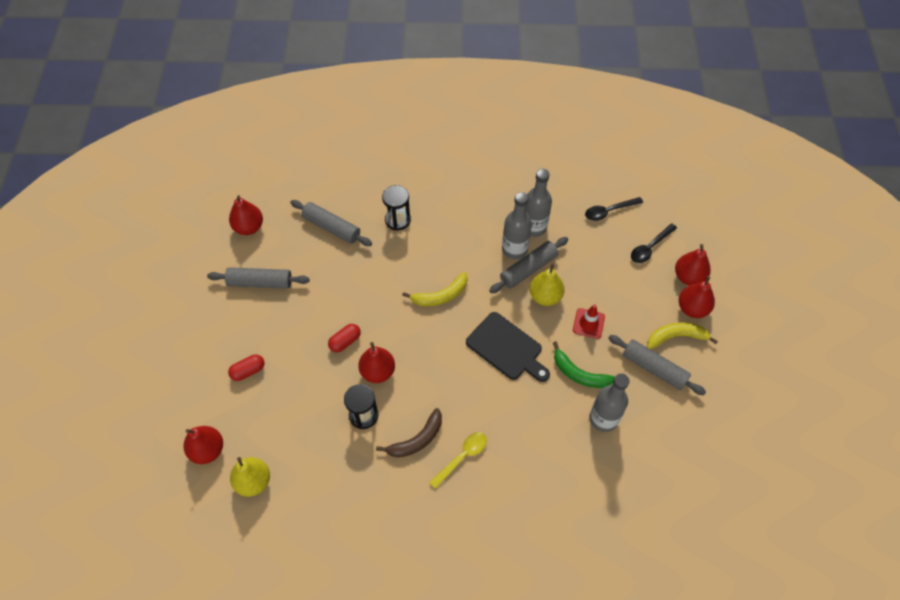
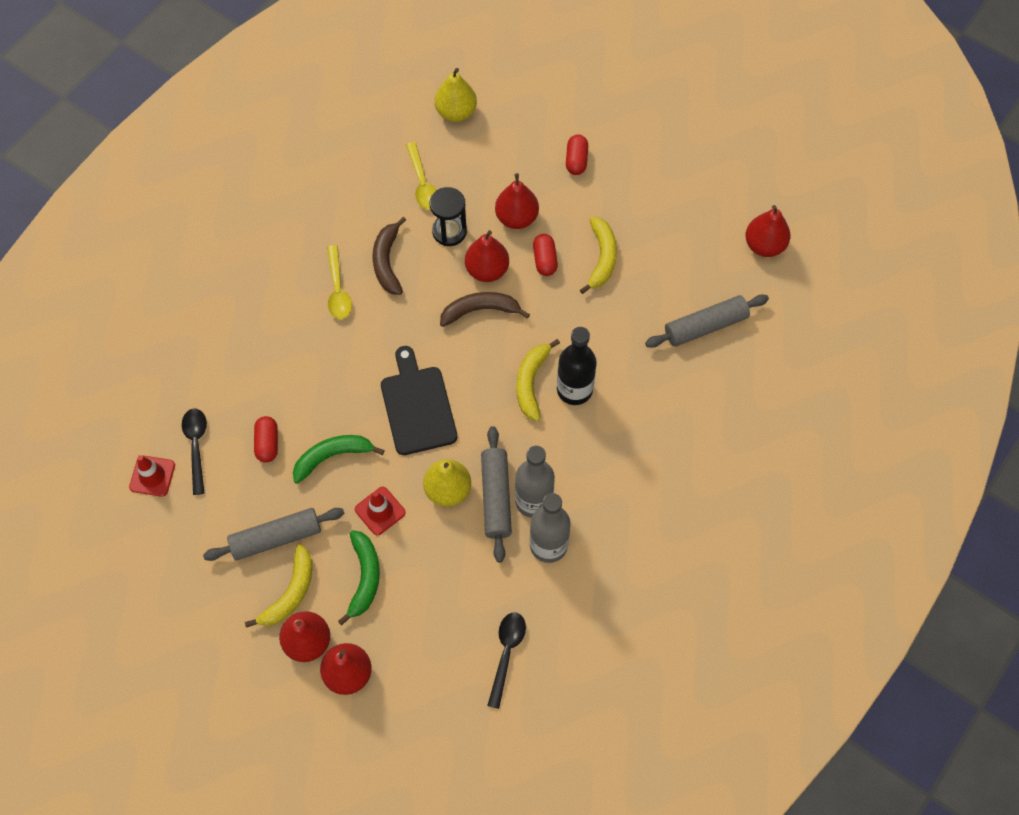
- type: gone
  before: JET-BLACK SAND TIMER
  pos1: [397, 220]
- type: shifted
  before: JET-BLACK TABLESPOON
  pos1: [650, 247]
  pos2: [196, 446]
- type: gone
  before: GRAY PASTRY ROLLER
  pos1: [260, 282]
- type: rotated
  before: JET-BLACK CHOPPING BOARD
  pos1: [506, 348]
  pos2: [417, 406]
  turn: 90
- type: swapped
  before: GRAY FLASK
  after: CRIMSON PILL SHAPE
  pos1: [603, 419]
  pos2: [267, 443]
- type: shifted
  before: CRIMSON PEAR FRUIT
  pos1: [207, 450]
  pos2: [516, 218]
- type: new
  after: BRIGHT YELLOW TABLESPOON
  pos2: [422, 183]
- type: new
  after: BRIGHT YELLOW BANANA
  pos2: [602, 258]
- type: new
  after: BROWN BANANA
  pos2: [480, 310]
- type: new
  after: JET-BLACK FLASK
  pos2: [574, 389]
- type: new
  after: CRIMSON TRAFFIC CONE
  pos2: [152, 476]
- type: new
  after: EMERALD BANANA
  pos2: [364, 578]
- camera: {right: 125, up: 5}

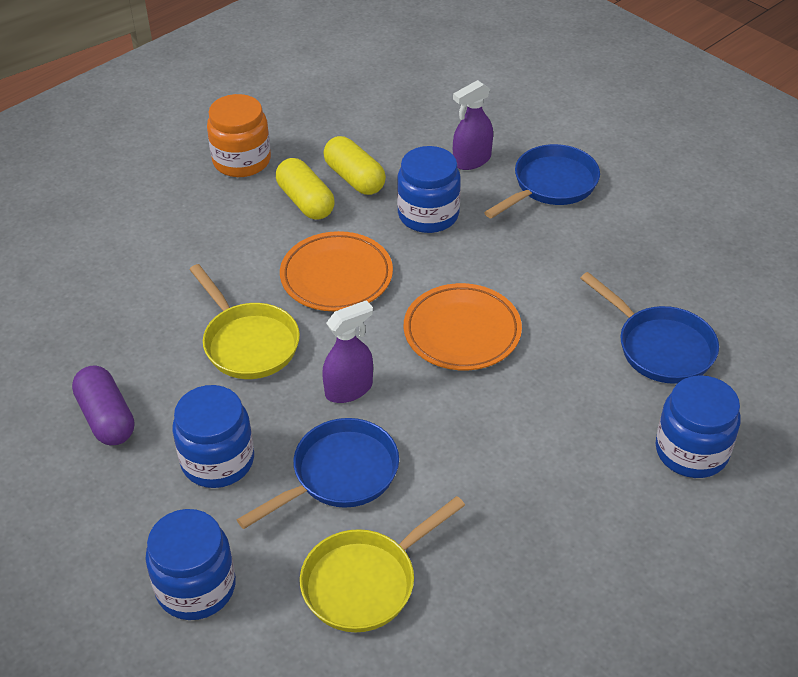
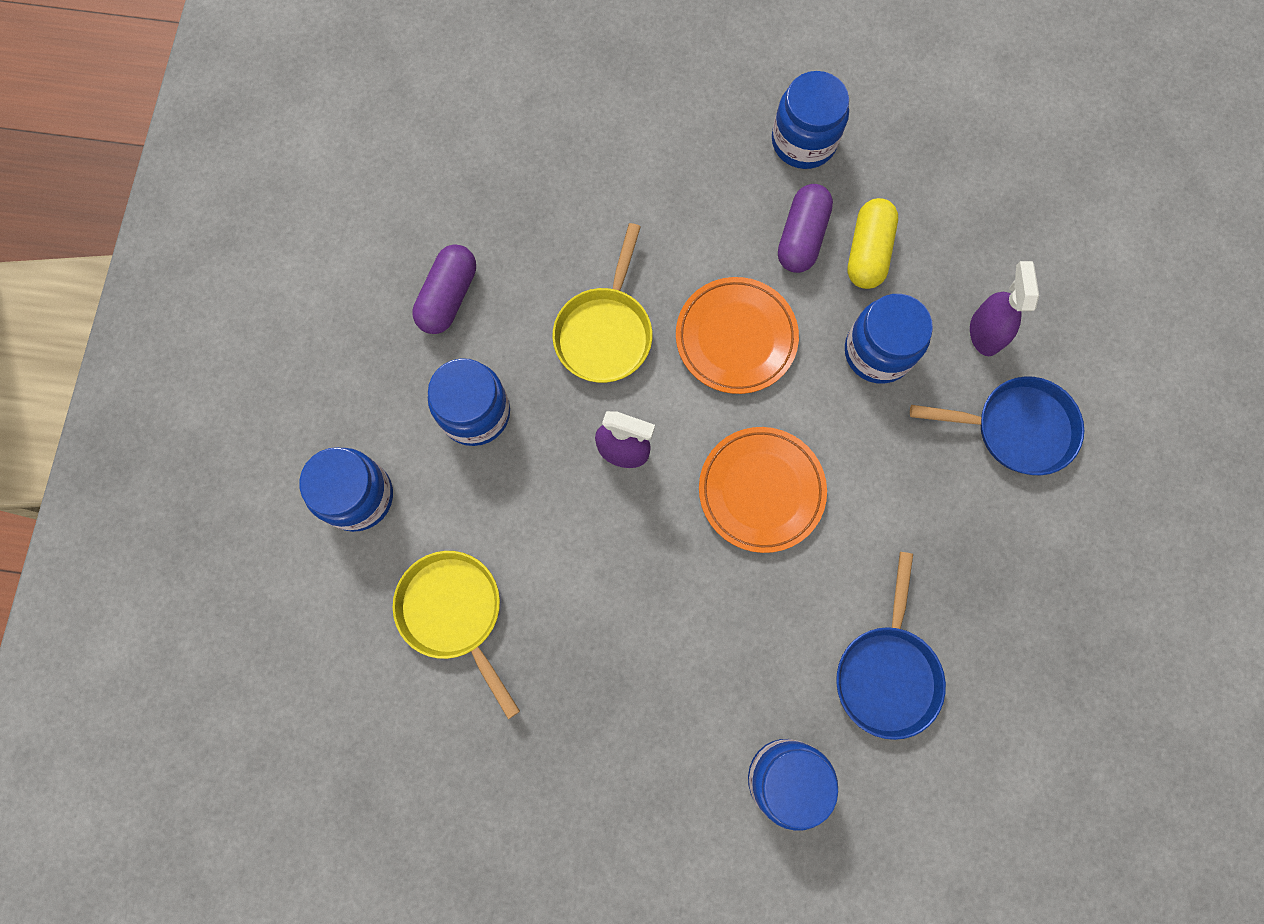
- type: rotated
  before: PURPLE SPRAY CLEANER
  pos1: [471, 160]
  pos2: [985, 332]
  turn: 75
- type: repainted
  before: ORANGE-COLOURED JAM JAR
  after: COBALT JAM JAR
  pos1: [241, 161]
  pos2: [803, 141]
- type: repainted
  before: BRIGHT YELLOW PILL SHAPE
  after: PURPLE PILL SHAPE
  pos1: [306, 201]
  pos2: [801, 237]
- type: gone
  before: COBALT FRYING PAN
  pos1: [339, 474]
- type: rotated
  before: BRIGHT YELLOW FRYING PAN
  pos1: [365, 582]
  pos2: [454, 613]
  turn: 45
- camera: {right: 50, up: 30}

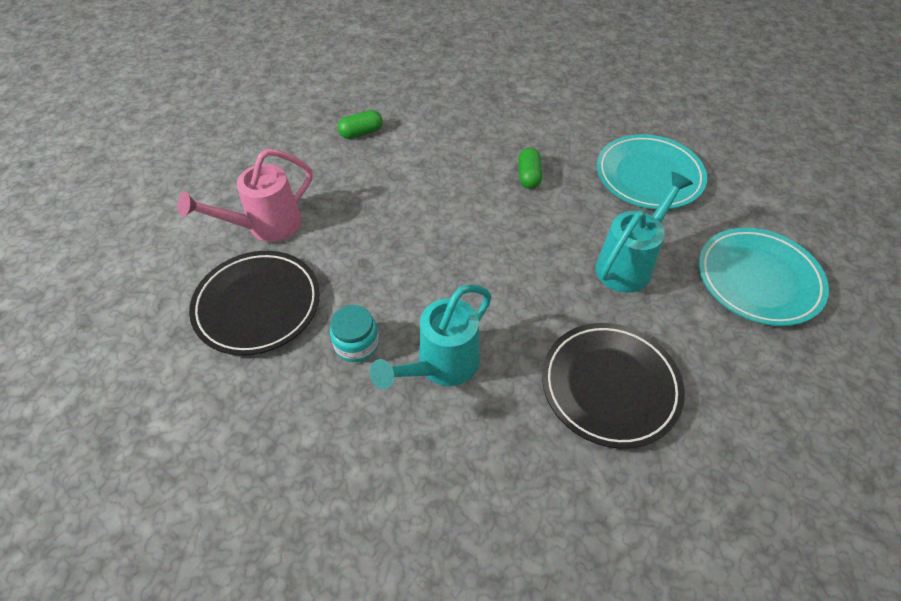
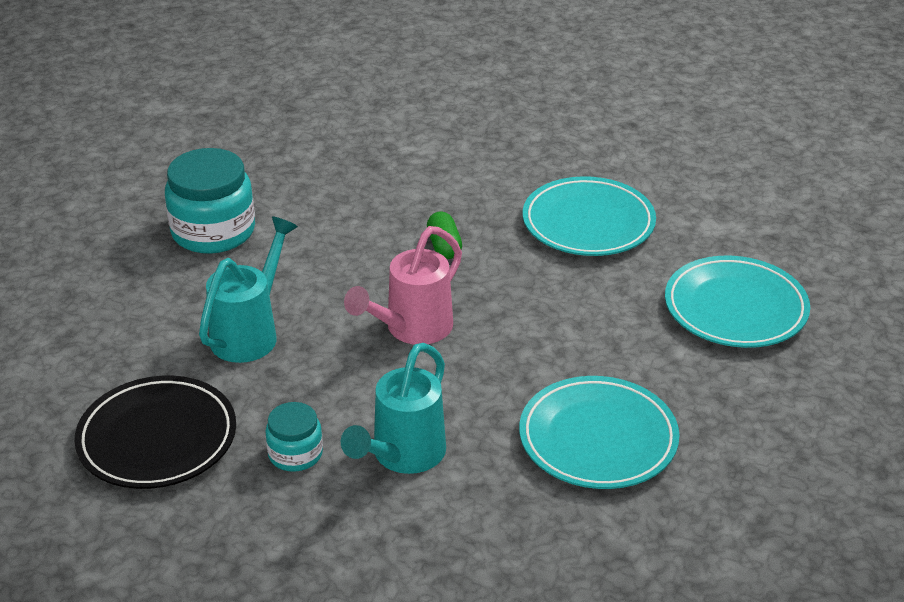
- type: swapped
  before: EMERALD PILL SHAPE
  after: TURQUOISE JAM JAR
  pos1: [361, 133]
  pos2: [213, 231]
- type: shifted
  before: ROSE-PINK WATERING CAN
  pos1: [265, 227]
  pos2: [411, 330]
- type: shifted
  before: TURQUOISE WATERING CAN
  pos1: [629, 264]
  pos2: [250, 332]
- type: repainted
  before: JET-BLACK FLAT DISH
  after: TURQUOISE FLAT DISH
  pos1: [610, 386]
  pos2: [598, 439]
- camera: {right: -15, up: -15}

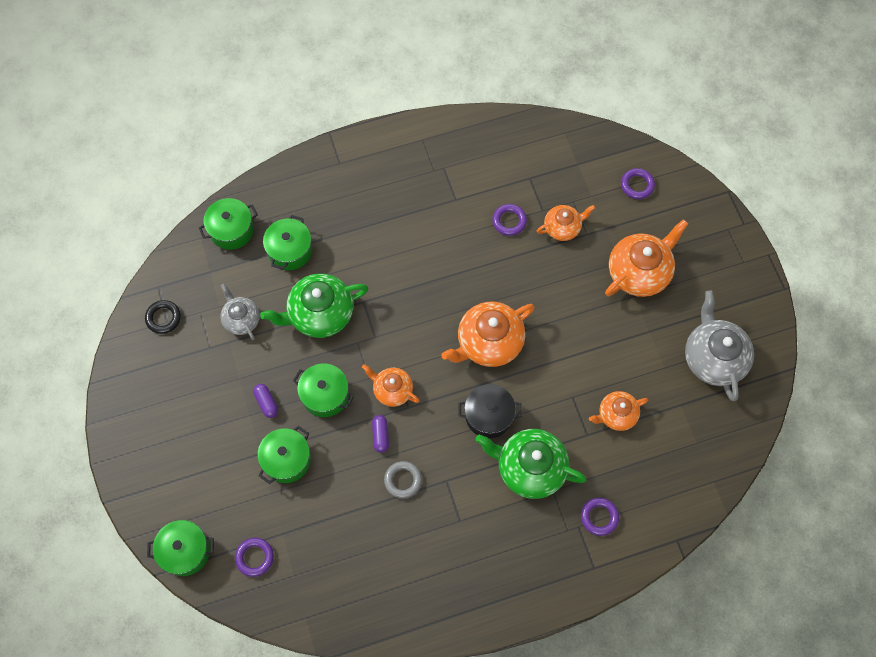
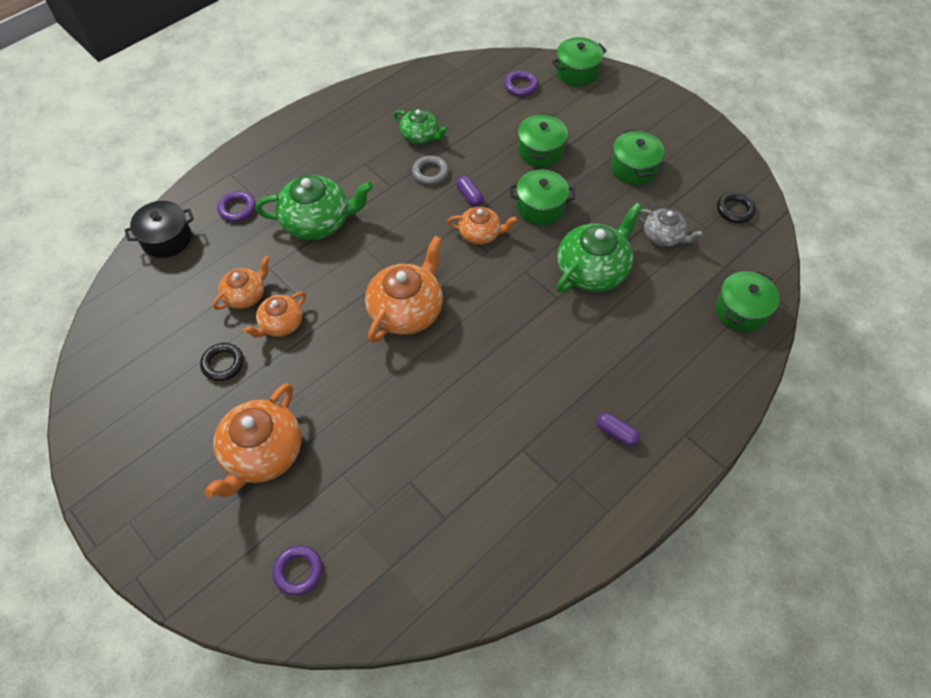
- type: gone
  before: PURPLE TORUS
  pos1: [509, 221]
- type: shifted
  before: ORANGE-COLOURED TEAPOT
  pos1: [563, 227]
  pos2: [281, 324]
- type: shifted
  before: EMERALD STOCKPOT
  pos1: [290, 250]
  pos2: [633, 168]
- type: gone
  before: GRAY TEAPOT
  pos1: [713, 357]
- type: shifted
  before: PURPLE PILL SHAPE
  pos1: [266, 403]
  pos2: [616, 433]
- type: shifted
  before: JET-BLACK STOCKPOT
  pos1: [488, 416]
  pos2: [166, 239]
- type: new
  after: EMERALD TEAPOT
  pos2: [420, 136]
- type: new
  after: JET-BLACK TORUS
  pos2: [223, 364]
- camera: {right: 155, up: -10}

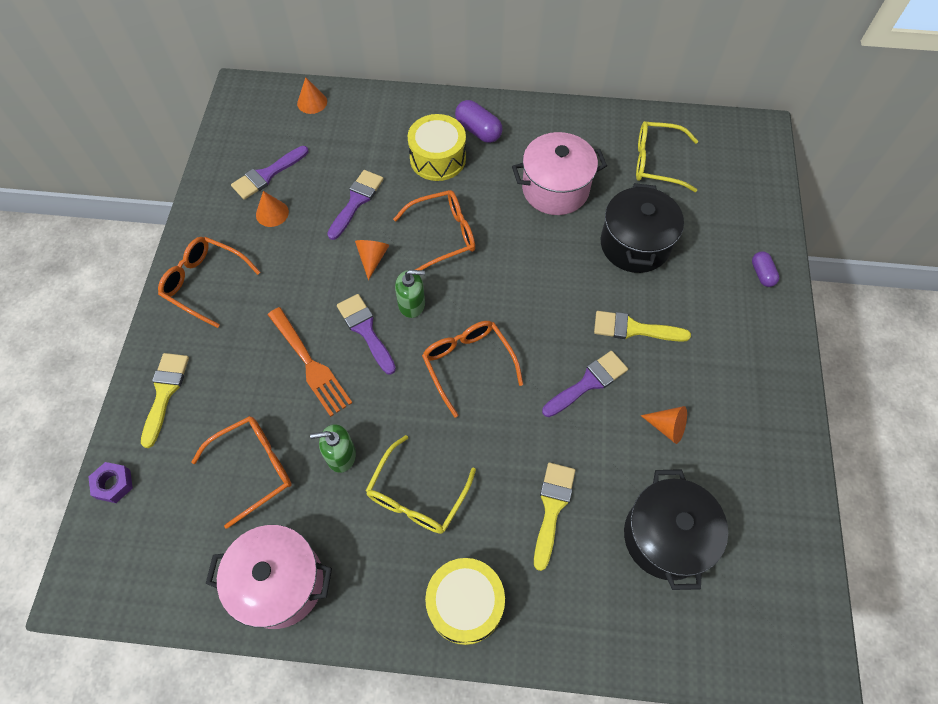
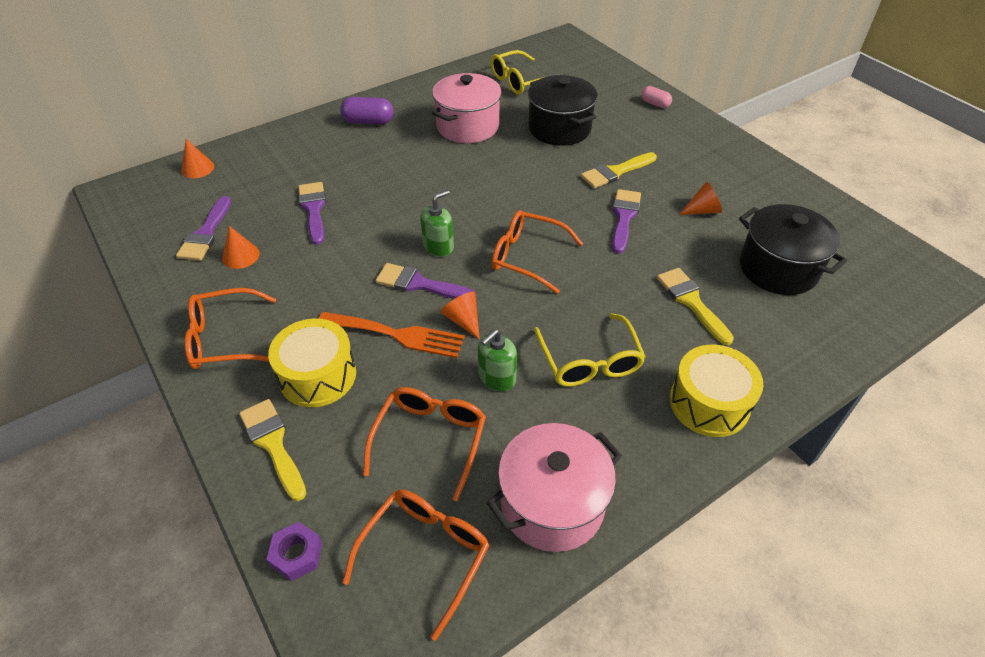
- type: shifted
  before: BRIGHT YELLOW TOY DRUM
  pos1: [437, 158]
  pos2: [317, 375]
- type: shifted
  before: ORANGE-COLOURED EYEGLASSES
  pos1: [443, 235]
  pos2: [425, 554]
- type: shifted
  before: ORANGE-COLOURED CONE
  pos1: [372, 258]
  pos2: [463, 320]
- type: repainted
  before: PURPLE PILL SHAPE
  after: ROSE-PINK PILL SHAPE
  pos1: [762, 274]
  pos2: [655, 104]
- camera: {right: -40, up: -15}

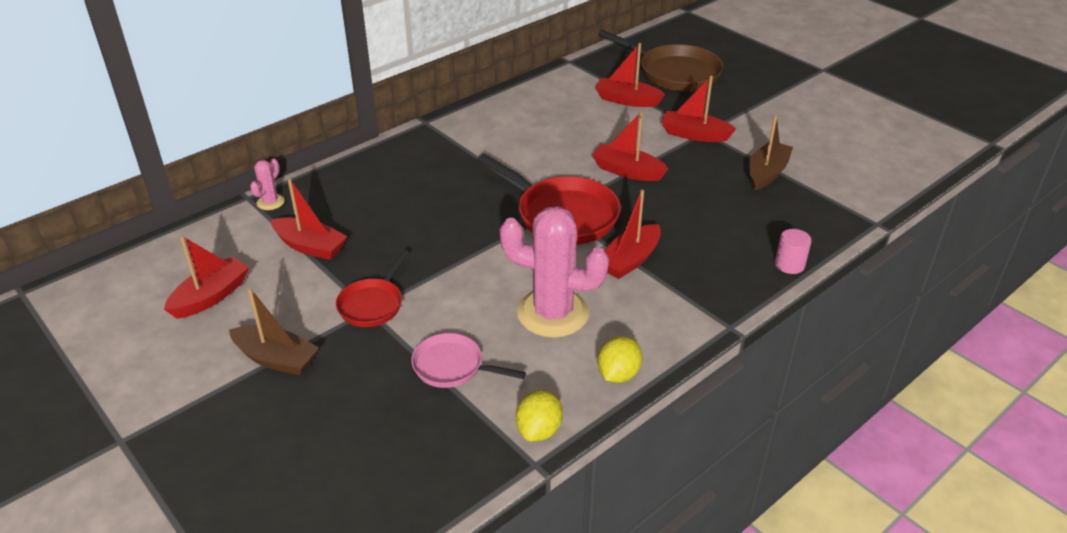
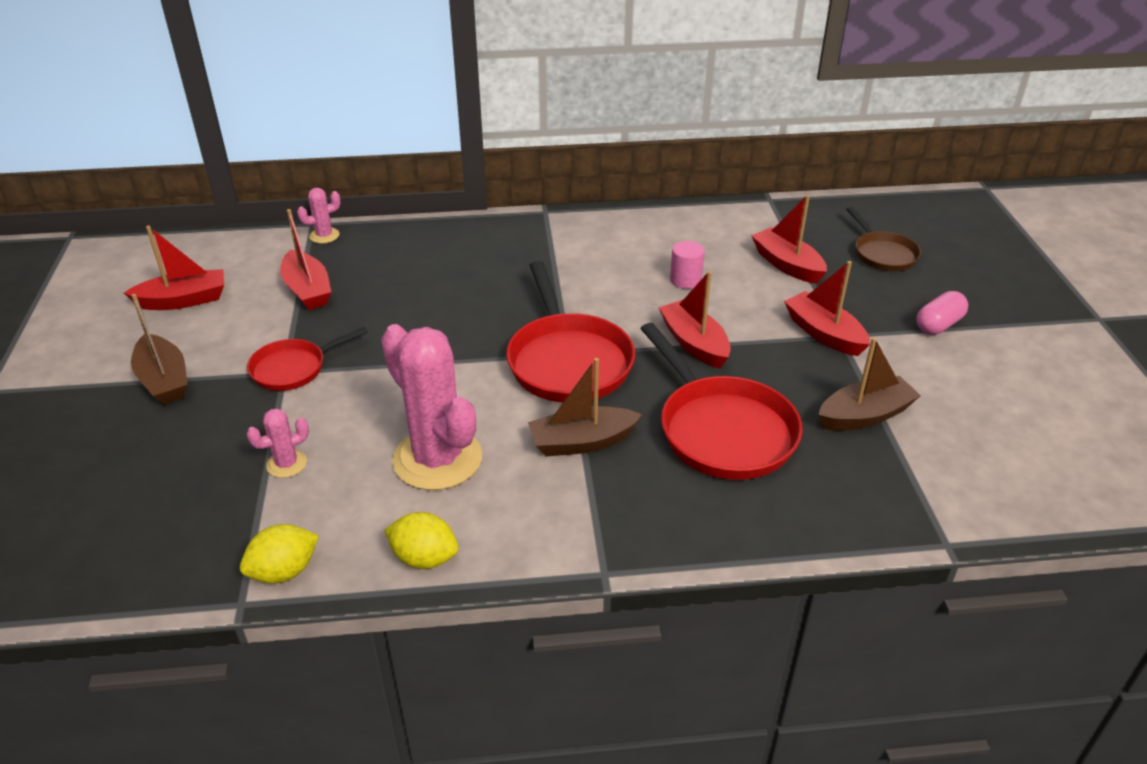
- type: scaled
  before: BROWN FRYING PAN
  pos1: [674, 73]
  pos2: [883, 254]
  scale: 0.58
- type: repainted
  before: CRIMSON SAILBOAT
  after: BROWN SAILBOAT
  pos1: [630, 260]
  pos2: [582, 442]
- type: shifted
  before: ROSE-PINK SOLID CYLINDER
  pos1: [789, 264]
  pos2: [685, 280]
- type: swapped
  before: ROSE-PINK FRYING PAN
  after: ROSE-PINK SAGUARO CACTUS
  pos1: [452, 367]
  pos2: [286, 464]
- type: rotated
  before: BRIGHT YELLOW CITRUS FRUIT
  pos1: [618, 374]
  pos2: [424, 558]
  turn: 45
- type: new
  after: ROSE-PINK PILL SHAPE
  pos2: [938, 325]
- type: new
  after: CRIMSON FRYING PAN
  pos2: [722, 430]
- camera: {right: 35, up: 0}

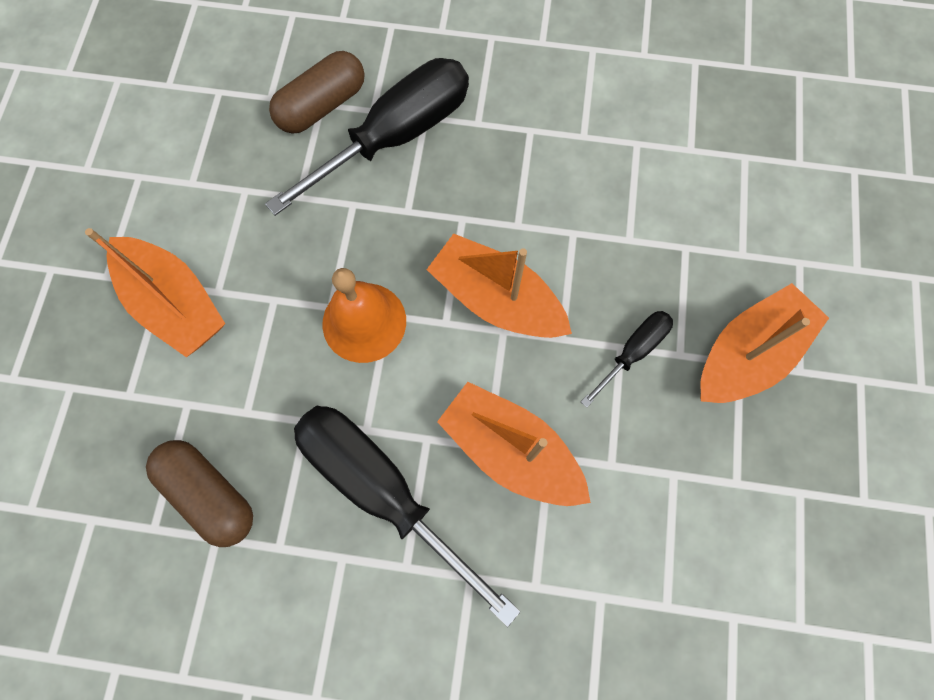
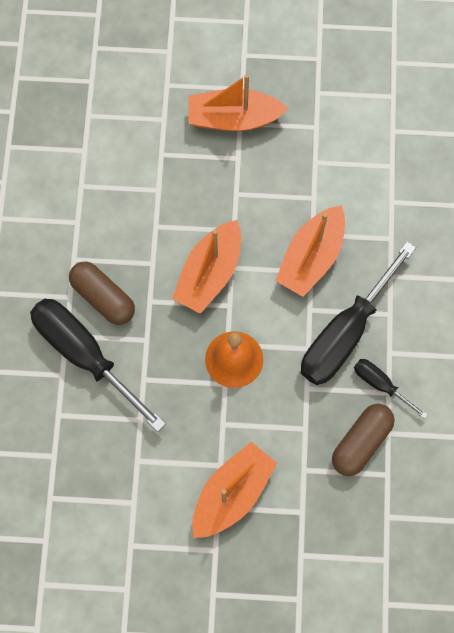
- type: shifted
  before: BROWN PILL SHAPE
  pos1: [322, 106]
  pos2: [103, 297]
- type: rotated
  before: ORANGE-COLOURED SAILBOAT
  pos1: [747, 354]
  pos2: [233, 118]
  turn: -45
- type: shifted
  before: JET-BLACK HAND SCREWDRIVER
  pos1: [633, 352]
  pos2: [380, 384]
- camera: {right: -95, up: 0}

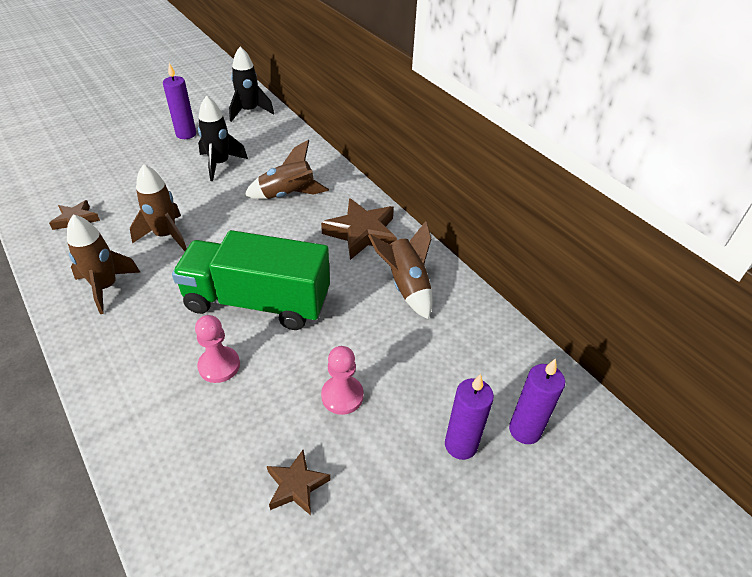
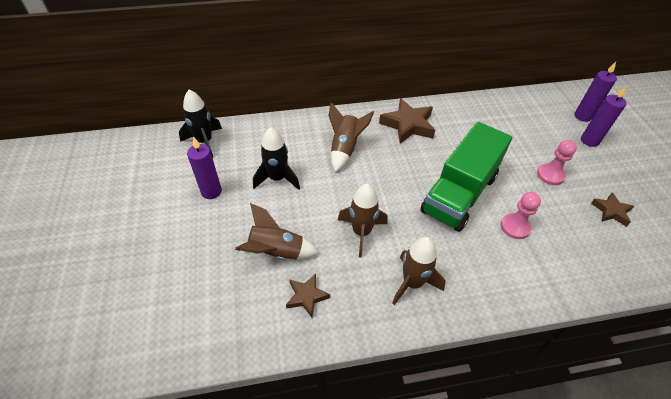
- type: shifted
  before: BROWN ROCKET
  pos1: [406, 286]
  pos2: [276, 252]
- camera: {right: -65, up: 5}

